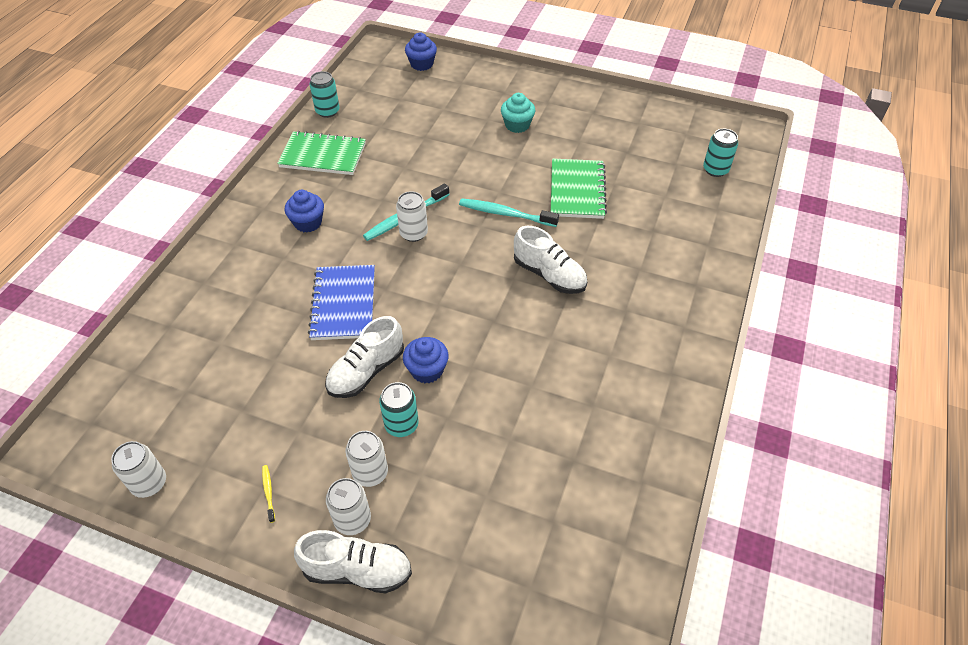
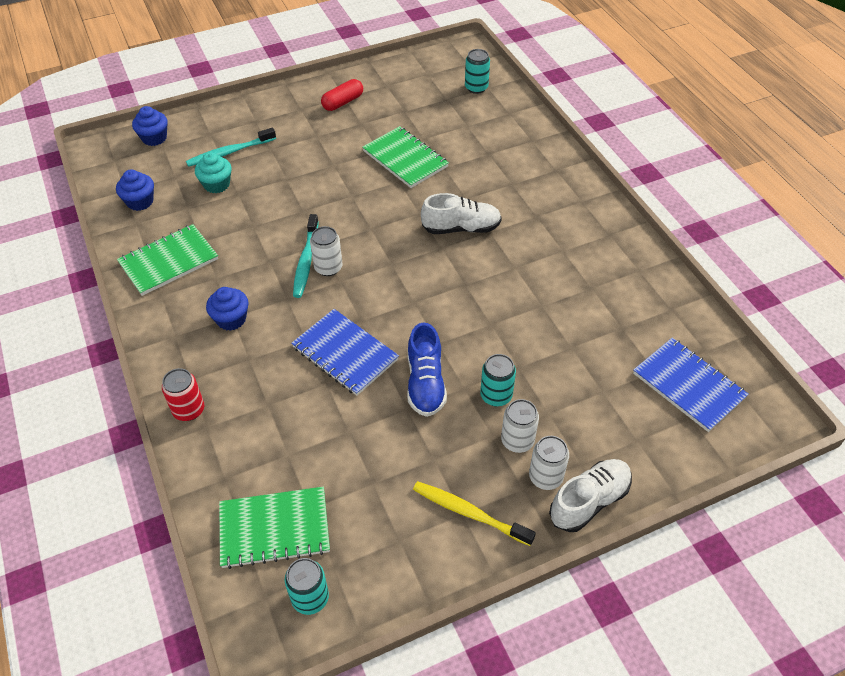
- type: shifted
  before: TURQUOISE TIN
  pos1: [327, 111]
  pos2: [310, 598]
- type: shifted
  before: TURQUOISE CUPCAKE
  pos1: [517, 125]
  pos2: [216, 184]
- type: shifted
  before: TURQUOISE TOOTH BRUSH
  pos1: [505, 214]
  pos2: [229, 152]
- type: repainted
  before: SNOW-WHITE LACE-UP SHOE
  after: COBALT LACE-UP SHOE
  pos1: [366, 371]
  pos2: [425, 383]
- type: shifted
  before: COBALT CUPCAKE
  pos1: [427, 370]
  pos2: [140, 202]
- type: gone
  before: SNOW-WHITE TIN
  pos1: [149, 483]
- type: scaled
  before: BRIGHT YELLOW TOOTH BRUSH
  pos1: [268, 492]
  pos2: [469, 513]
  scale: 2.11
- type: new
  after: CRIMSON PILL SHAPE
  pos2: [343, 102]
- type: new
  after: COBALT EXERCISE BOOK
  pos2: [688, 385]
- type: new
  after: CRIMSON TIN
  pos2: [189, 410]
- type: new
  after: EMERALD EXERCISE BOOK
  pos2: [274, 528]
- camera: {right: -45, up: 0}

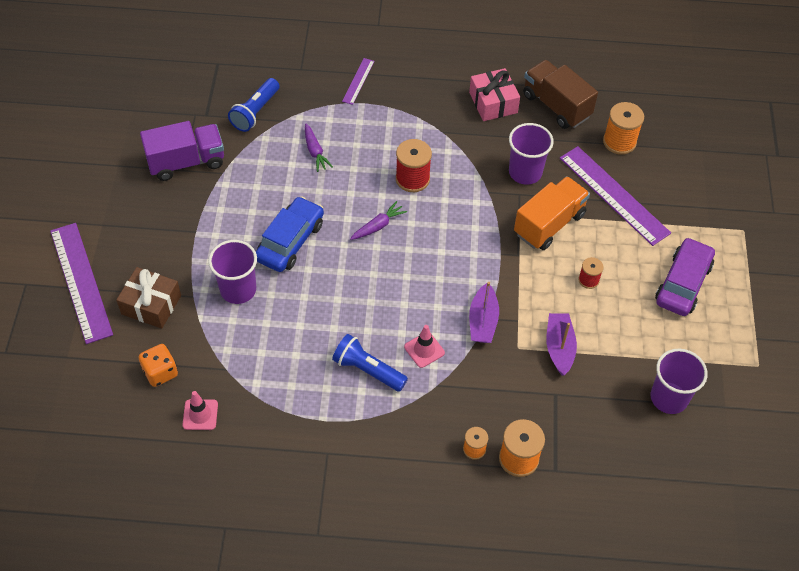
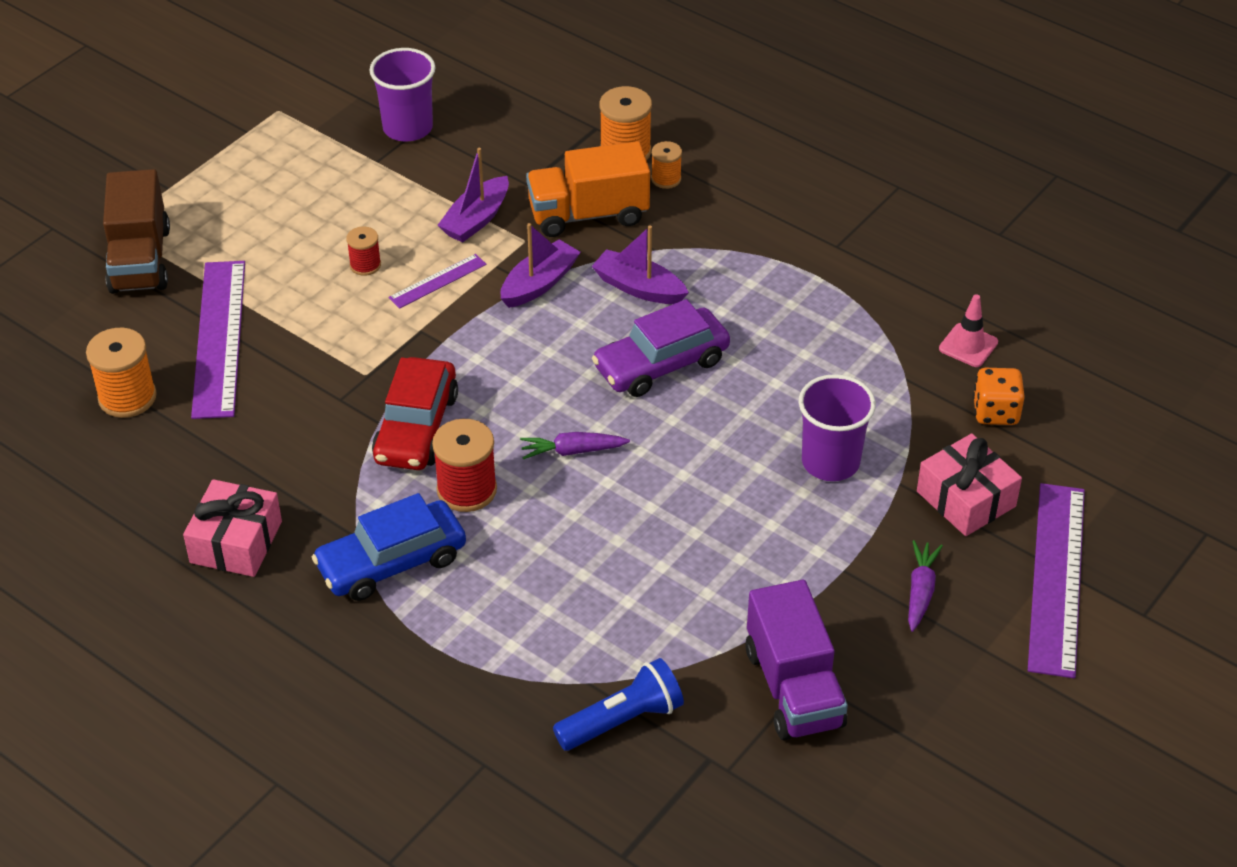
- type: shifted
  before: PURPLE MEASURING STICK
  pos1: [358, 81]
  pos2: [437, 281]
- type: shifted
  before: BROWN TRUCK
  pos1: [556, 106]
  pos2: [140, 260]
- type: rotated
  before: PURPLE TRUCK
  pos1: [186, 162]
  pos2: [794, 688]
  turn: -120
- type: shifted
  before: PURPLE CARROT
  pos1: [315, 152]
  pos2: [920, 591]
- type: gone
  before: PURPLE TUMBLER
  pos1: [525, 172]
- type: shifted
  before: ORANGE-COLOURED TRUCK
  pos1: [549, 224]
  pos2: [588, 214]
- type: shifted
  before: COBALT TOY CAR
  pos1: [290, 241]
  pos2: [391, 562]
- type: shifted
  before: PURPLE TOY CAR
  pos1: [683, 283]
  pos2: [661, 364]
- type: repainted
  before: BROWN GIFT
  after: ROSE-PINK GIFT
  pos1: [151, 305]
  pos2: [966, 499]
- type: swapped
  before: ROSE-PINK TRAFFIC CONE
  after: PURPLE SAILBOAT
  pos1: [424, 350]
  pos2: [639, 288]
- type: gone
  before: COBALT TORCH
  pos1: [368, 370]
- type: new
  after: CRIMSON TOY CAR
  pos2: [416, 427]
- camera: {right: -145, up: -10}

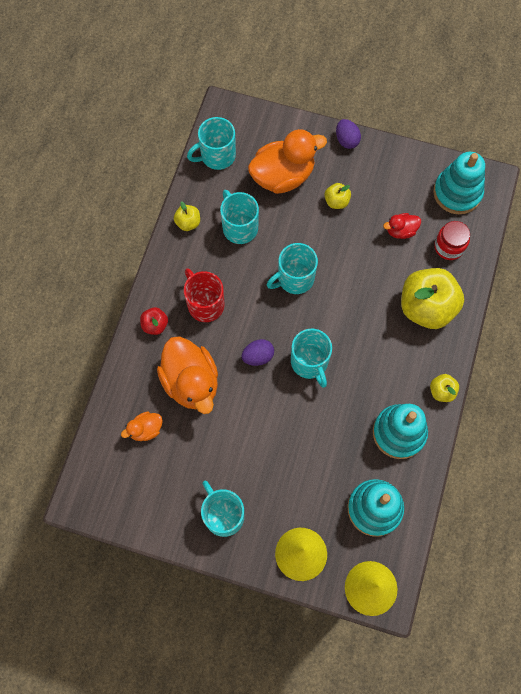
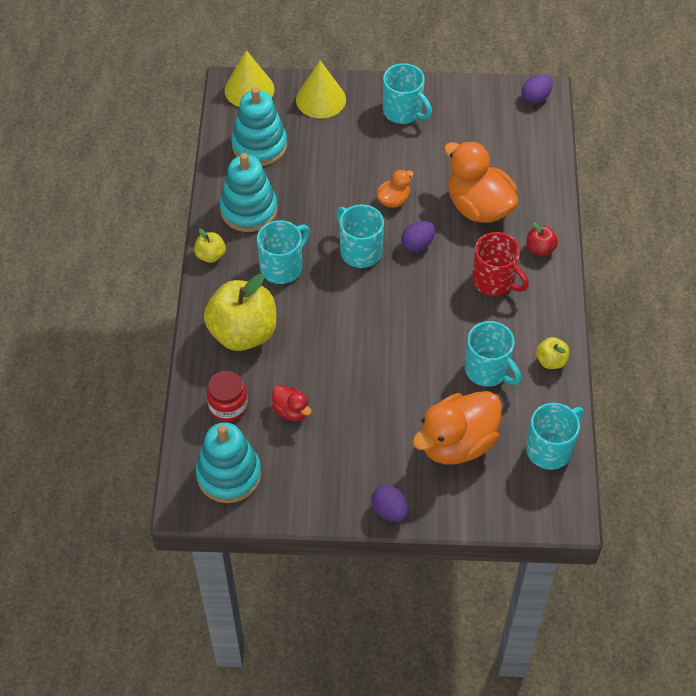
- type: gone
  before: BRIGHT YELLOW APPLE FRUIT
  pos1: [336, 201]
- type: rotated
  before: CRIMSON DUCK
  pos1: [400, 231]
  pos2: [291, 411]
  turn: 75
- type: shifted
  before: TURQUOISE COFFEE MUG
  pos1: [294, 279]
  pos2: [282, 267]
- type: shifted
  before: ORANGE-COLOURED DUCK
  pos1: [146, 429]
  pos2: [393, 200]
- type: new
  after: PURPLE EGG
  pos2: [535, 98]
- camera: {right: 165, up: -15}

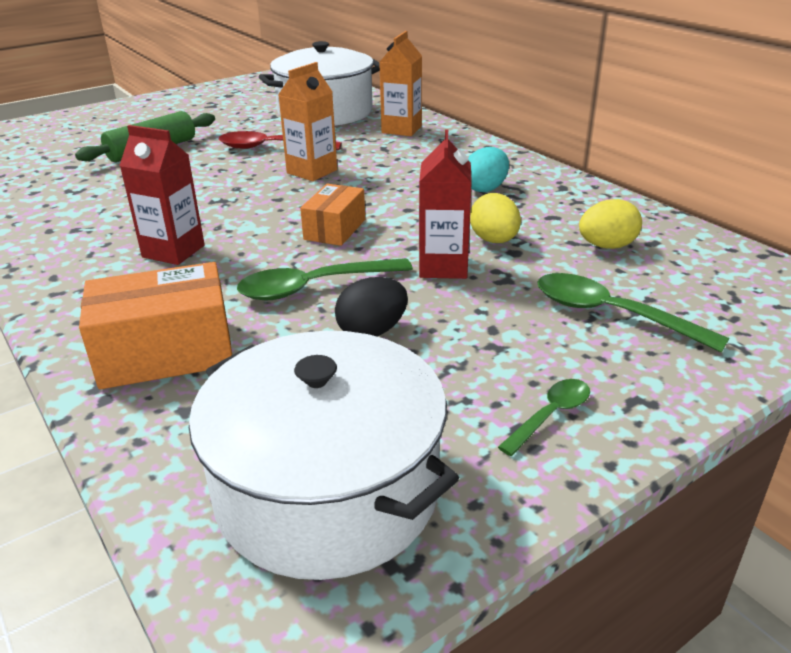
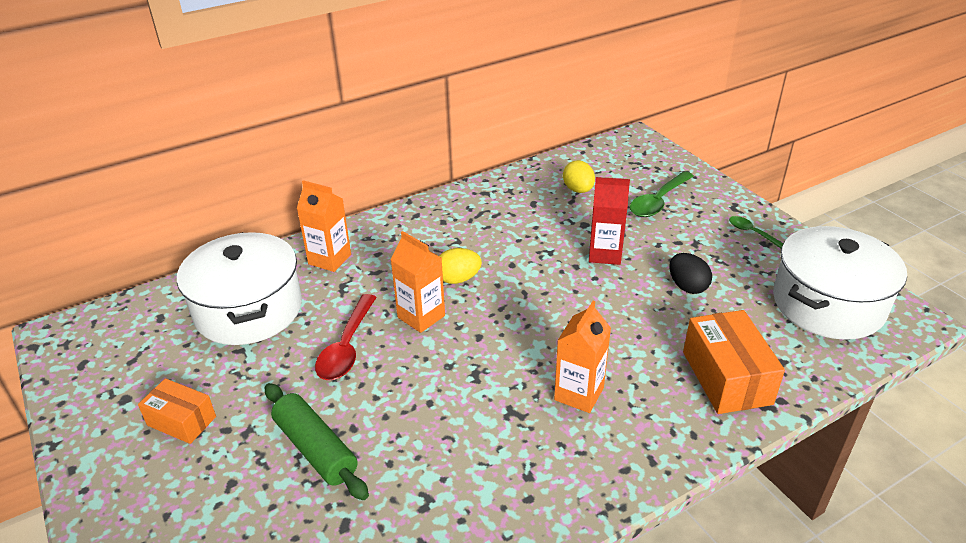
- type: repainted
  before: CRIMSON MILK CARTON
  after: ORANGE-COLOURED MILK CARTON
  pos1: [173, 251]
  pos2: [579, 394]
- type: gone
  before: TURQUOISE EGG
  pos1: [485, 188]
- type: shifted
  before: ORANGE-COLOURED PARCEL
  pos1: [335, 229]
  pos2: [181, 421]
- type: shifted
  before: BRIGHT YELLOW EGG
  pos1: [494, 240]
  pos2: [458, 279]
- type: gone
  before: EMERALD TABLESPOON
  pos1: [314, 287]
- camera: {right: -85, up: 5}

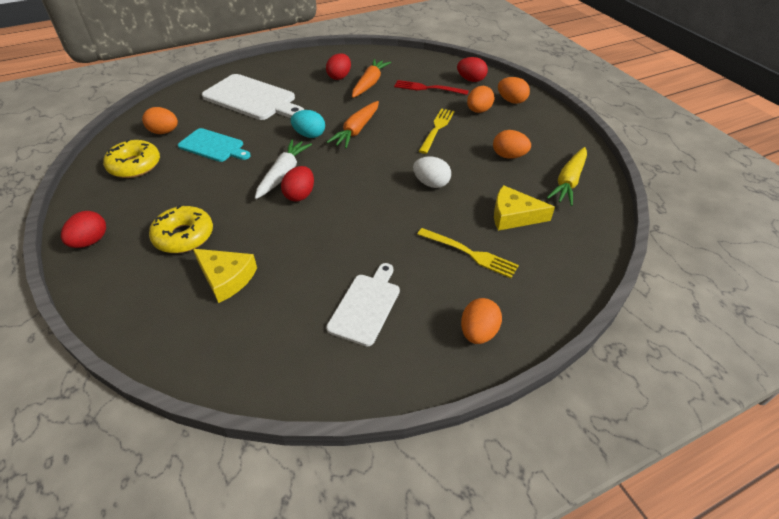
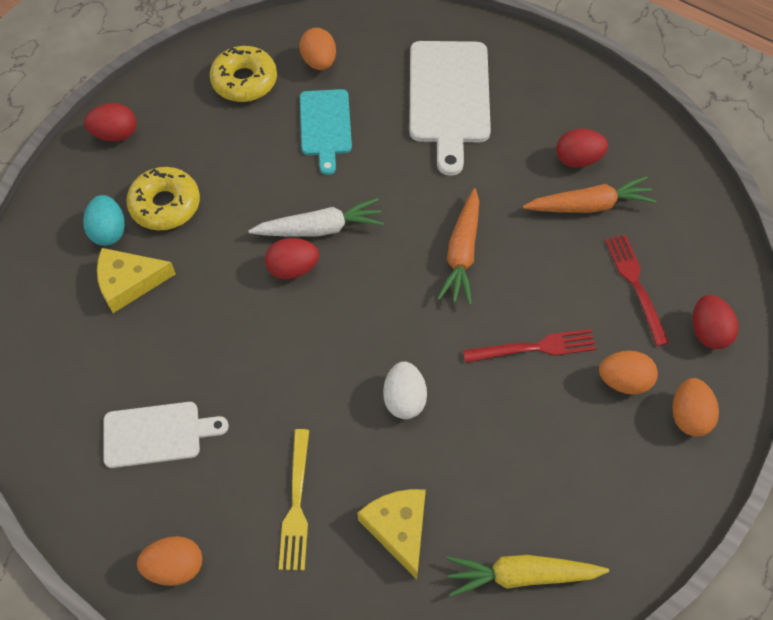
- type: rotated
  before: ORANGE-COLOURED CARROT
  pos1: [356, 130]
  pos2: [462, 253]
  turn: -75
- type: repainted
  before: BRIGHT YELLOW DINNER FORK
  after: CRIMSON DINNER FORK
  pos1: [437, 129]
  pos2: [535, 347]
- type: shifted
  before: TURQUOISE EGG
  pos1: [309, 135]
  pos2: [109, 231]
- type: gone
  before: ORANGE-COLOURED EGG
  pos1: [509, 156]
- type: rotated
  before: BRIGHT YELLOW CHEESE
  pos1: [226, 278]
  pos2: [129, 282]
  turn: 75
- camera: {right: 60, up: 15}

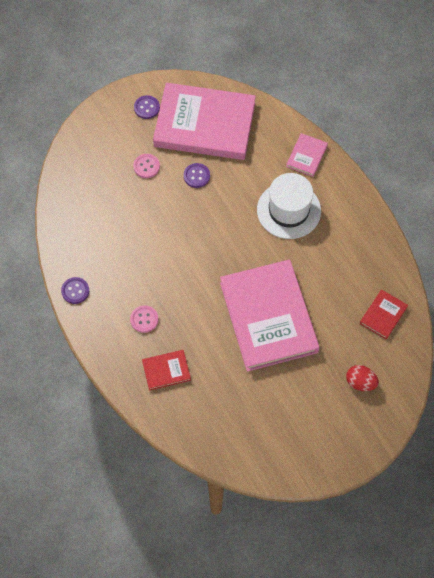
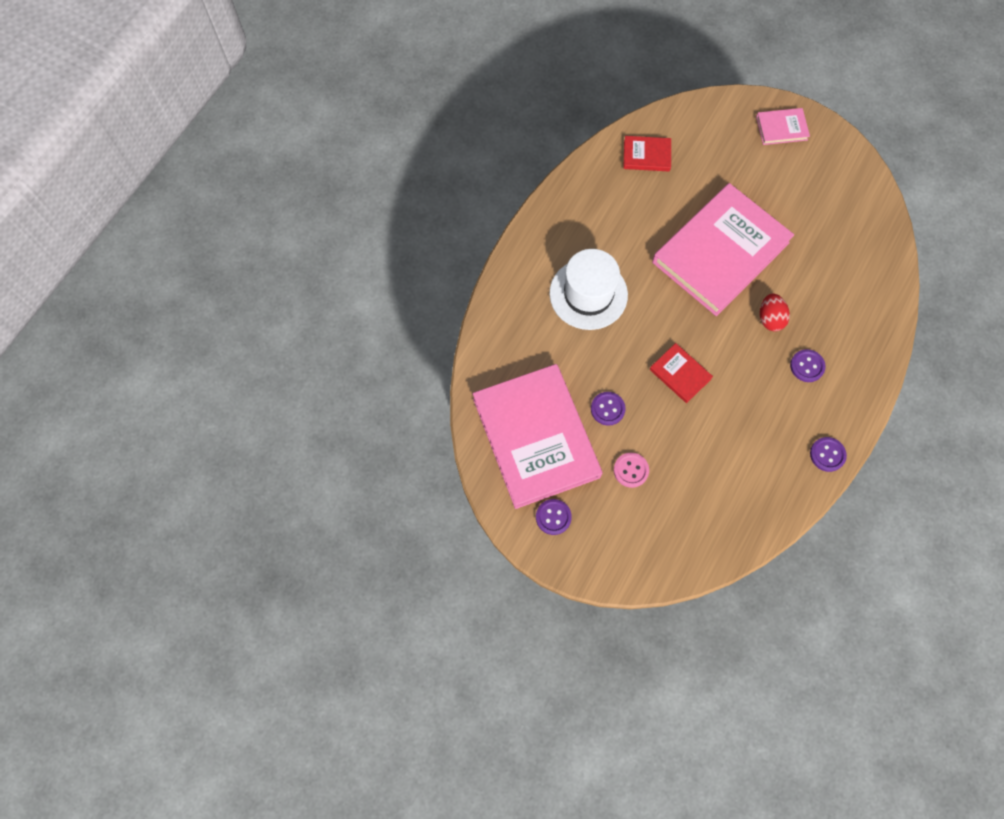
- type: shifted
  before: ROSE-PINK BOOK
  pos1: [306, 156]
  pos2: [781, 128]
- type: repainted
  before: ROSE-PINK SEWING BUTTON
  after: PURPLE SEWING BUTTON
  pos1: [144, 319]
  pos2: [807, 366]
- type: shifted
  before: CRIMSON BOOK
  pos1: [166, 371]
  pos2: [680, 374]
- type: shifted
  before: CRIMSON EGG
  pos1: [360, 382]
  pos2: [770, 318]
- camera: {right: -120, up: 5}

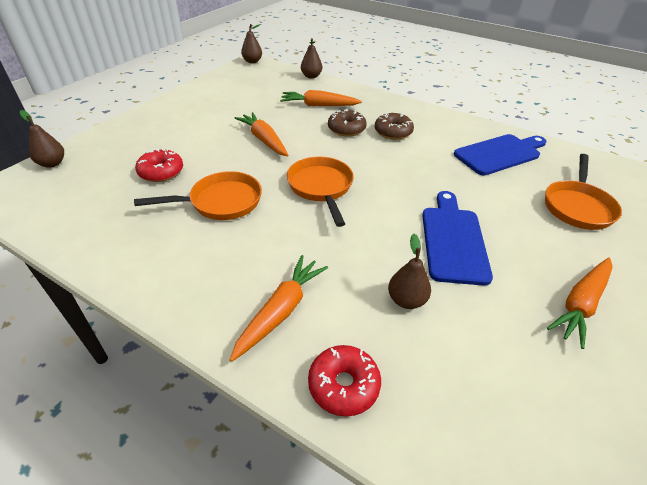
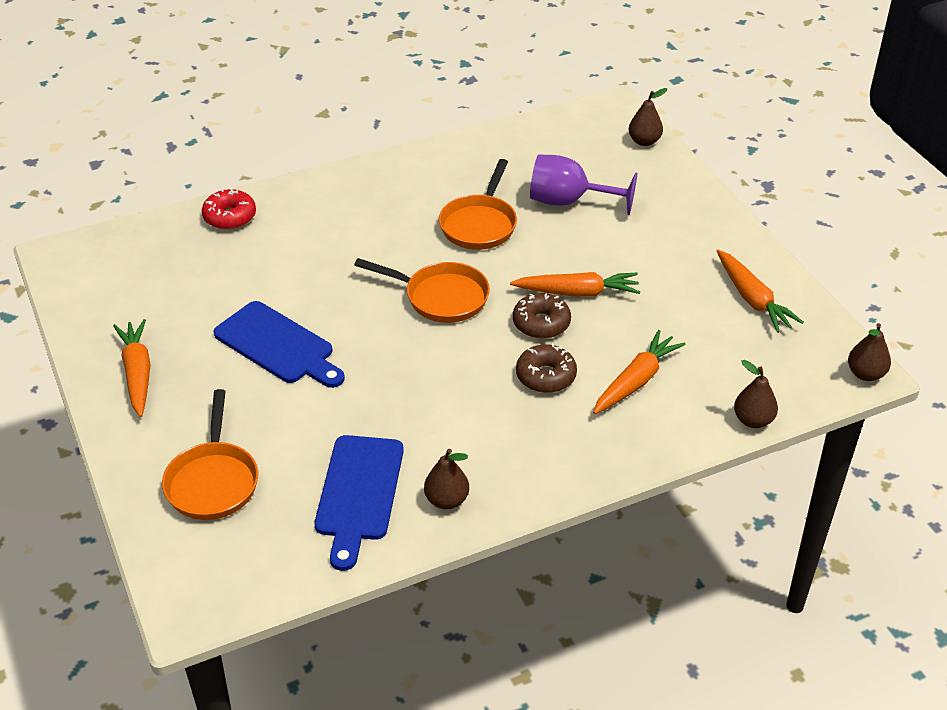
- type: shifted
  before: BROWN GLAZED DONUT
  pos1: [393, 132]
  pos2: [541, 323]
- type: swapped
  before: CRIMSON GLAZED DONUT
  after: PURPLE GOBLET
  pos1: [161, 172]
  pos2: [568, 202]
- type: rotated
  before: ORANGE-COLOURED FRYING PAN
  pos1: [577, 206]
  pos2: [213, 481]
  turn: -150
- type: shifted
  before: BROWN PEAR FRUIT
  pos1: [406, 300]
  pos2: [447, 500]
- type: shifted
  before: ORANGE-COLOURED CARROT
  pos1: [281, 311]
  pos2: [752, 299]
- camera: {right: 125, up: 0}

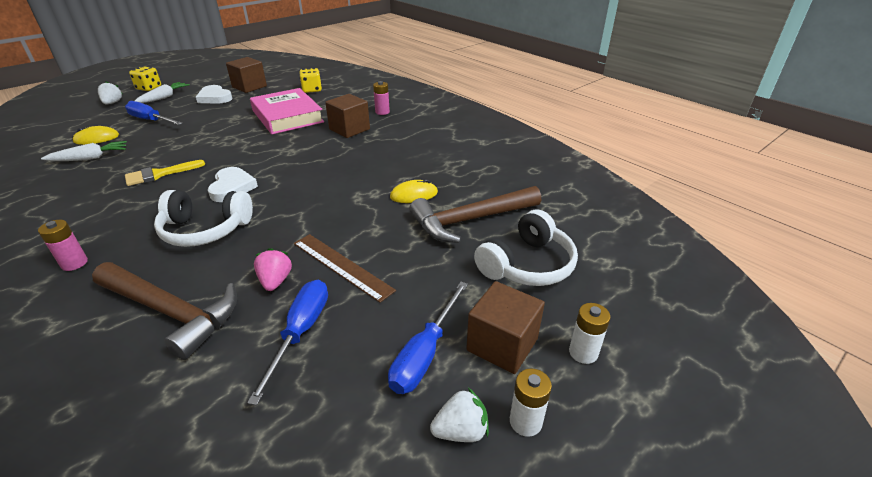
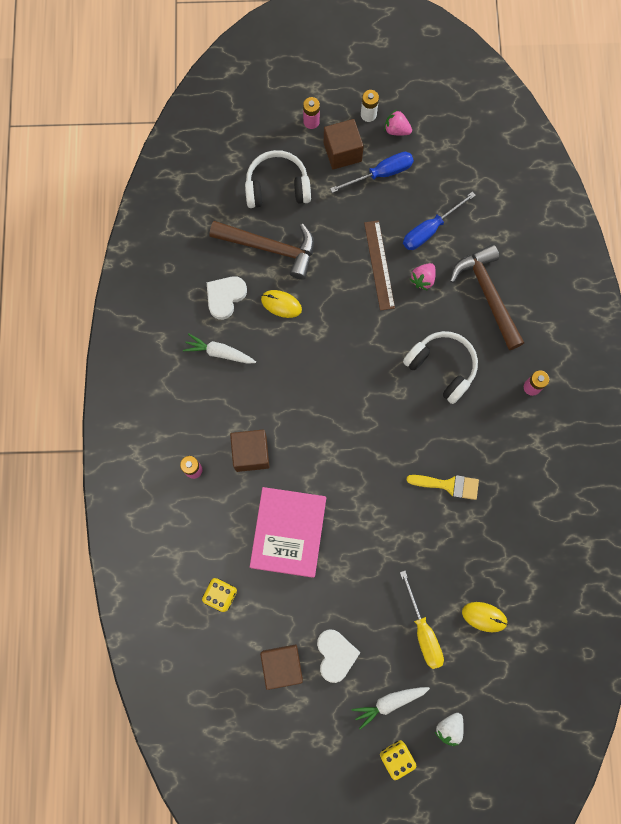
- type: repainted
  before: COBALT HAND SCREWDRIVER
  after: BRIGHT YELLOW HAND SCREWDRIVER
  pos1: [150, 120]
  pos2: [423, 631]
- type: shifted
  before: SNOW-WHITE CARROT
  pos1: [90, 158]
  pos2: [219, 353]
- type: shifted
  before: SNOW-WHITE HEART SHAPE
  pos1: [232, 187]
  pos2: [225, 297]
- type: repainted
  before: SNOW-WHITE POWER CELL
  after: ROSE-PINK POWER CELL
  pos1: [583, 352]
  pos2: [311, 122]
- type: repainted
  before: SNOW-WHITE TOY STRAWBERRY
  after: ROSE-PINK TOY STRAWBERRY
  pos1: [460, 431]
  pos2: [396, 130]
- camera: {right: -140, up: 40}

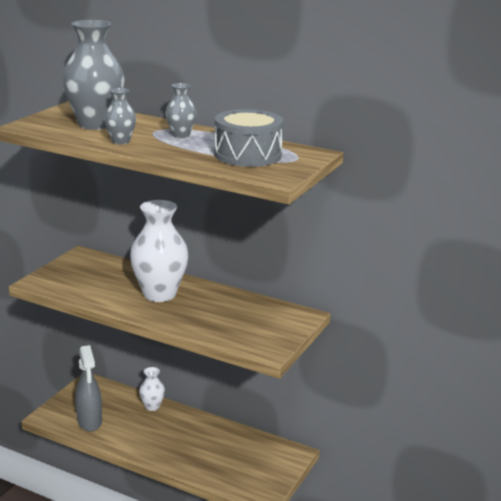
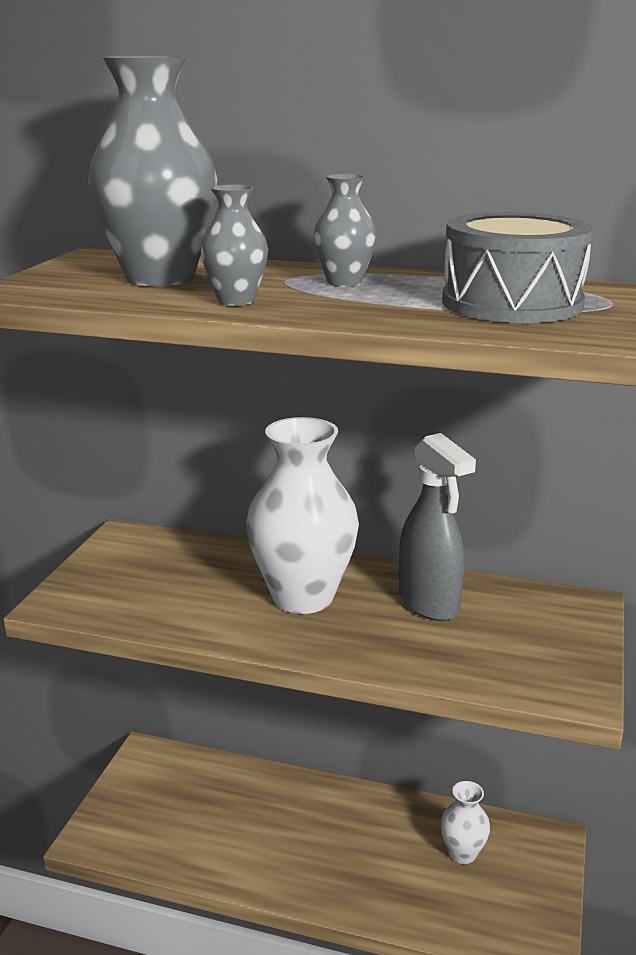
- type: shifted
  before: GRAY SPRAY CLEANER
  pos1: [89, 422]
  pos2: [429, 604]
- type: shifted
  before: SNOW-WHITE TALL VASE
  pos1: [152, 406]
  pos2: [462, 853]
- camera: {right: -10, up: 0}

